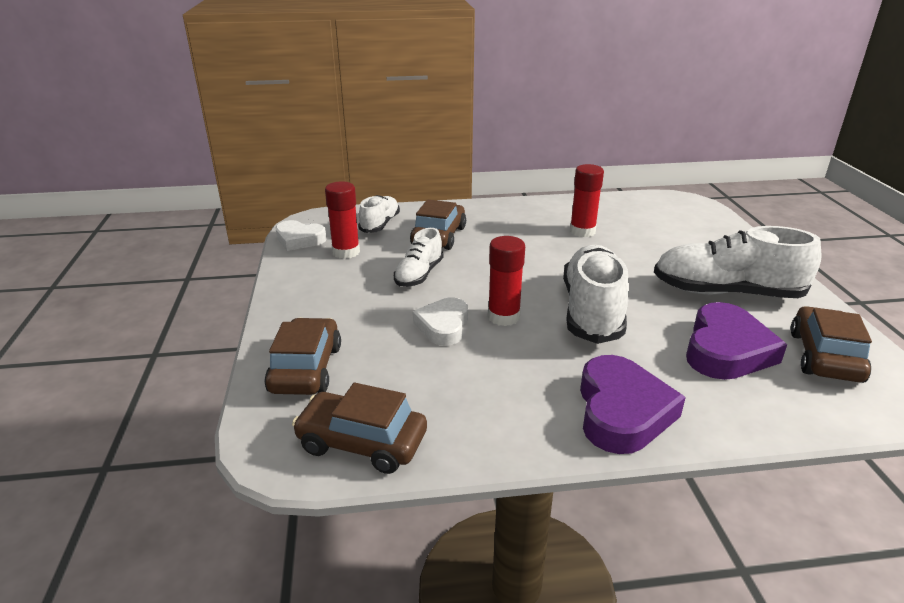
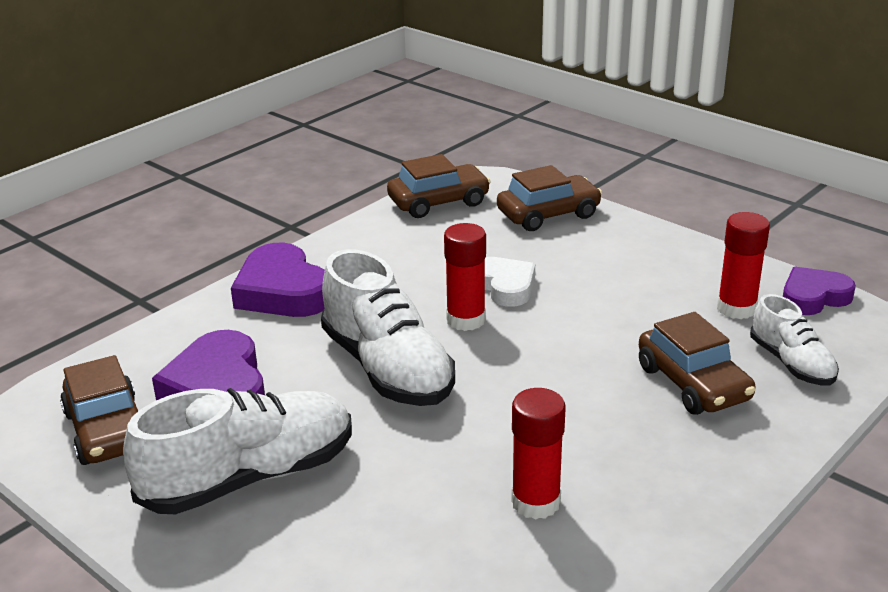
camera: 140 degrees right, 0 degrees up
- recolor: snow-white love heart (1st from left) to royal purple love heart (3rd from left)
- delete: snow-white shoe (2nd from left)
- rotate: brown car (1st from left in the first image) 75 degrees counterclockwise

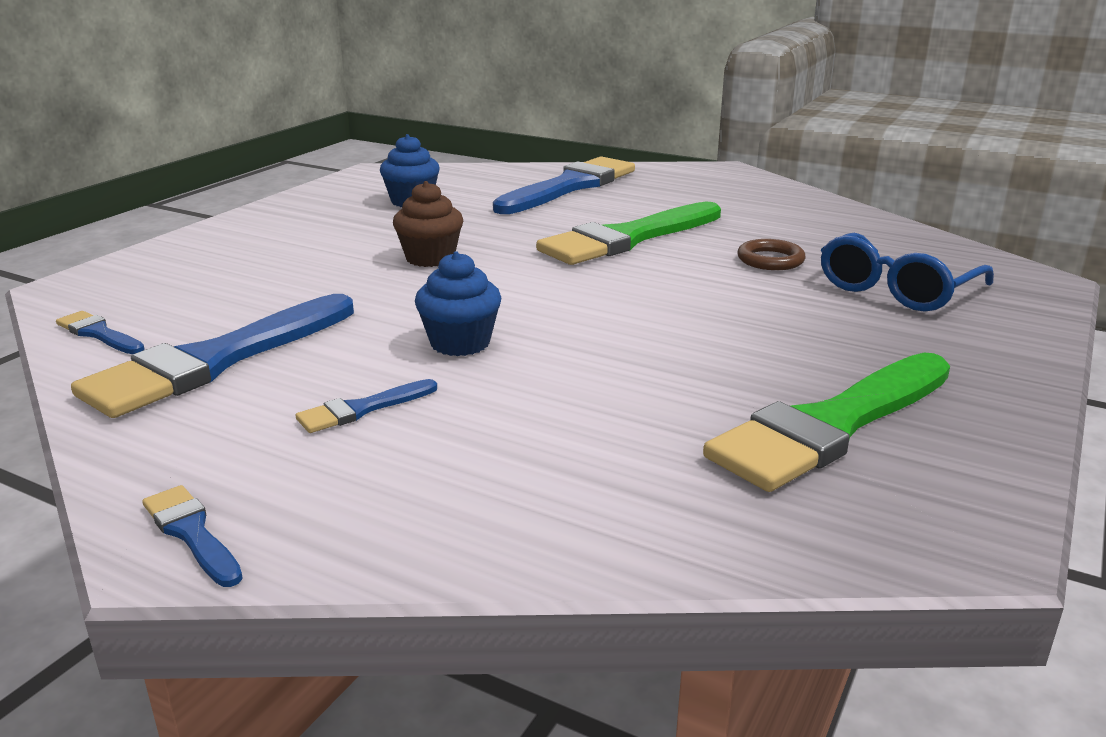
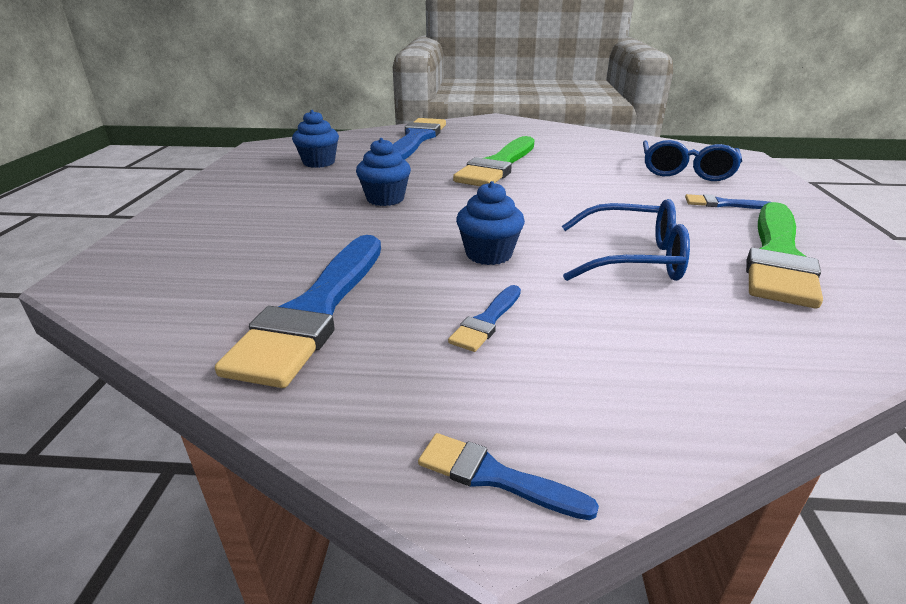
camera: 25 degrees left, 5 degrees up
- recolor: brown muffin to blue muffin (2nd from left)
- delete: brown ring
- move: blue brush (1st from left in the first image) to blue brush (5th from left)
- insert: blue glasses (1st from left)

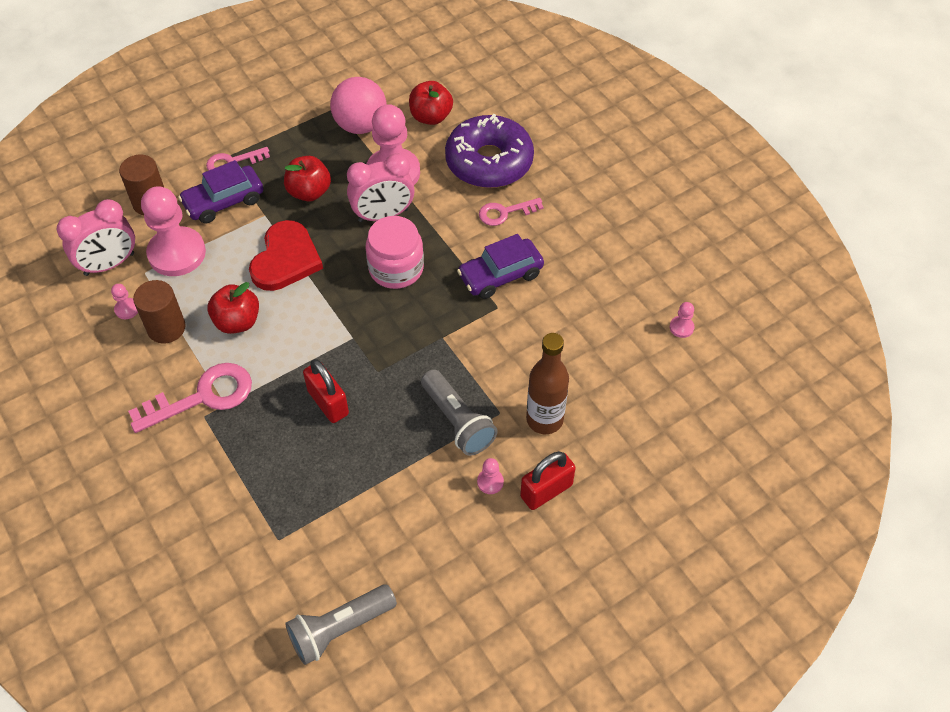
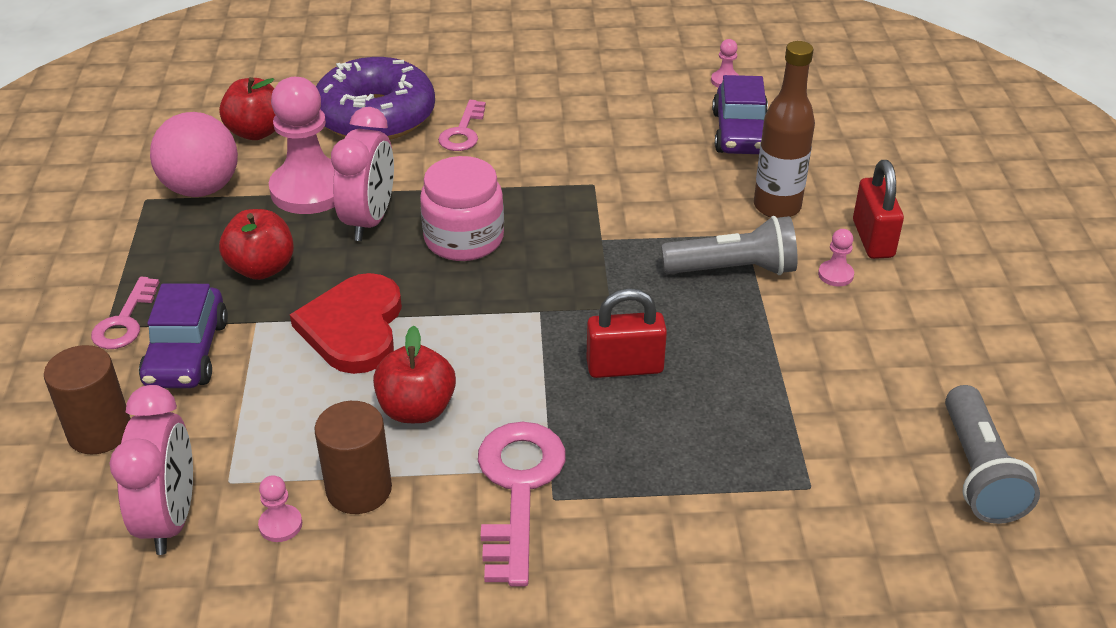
camera: 60 degrees left, 15 degrees down
- delete: pink pawn (2nd from left)
- rotate: scarlet love heart 135 degrees counterclockwise
- move: royal purple car (2nd from left)

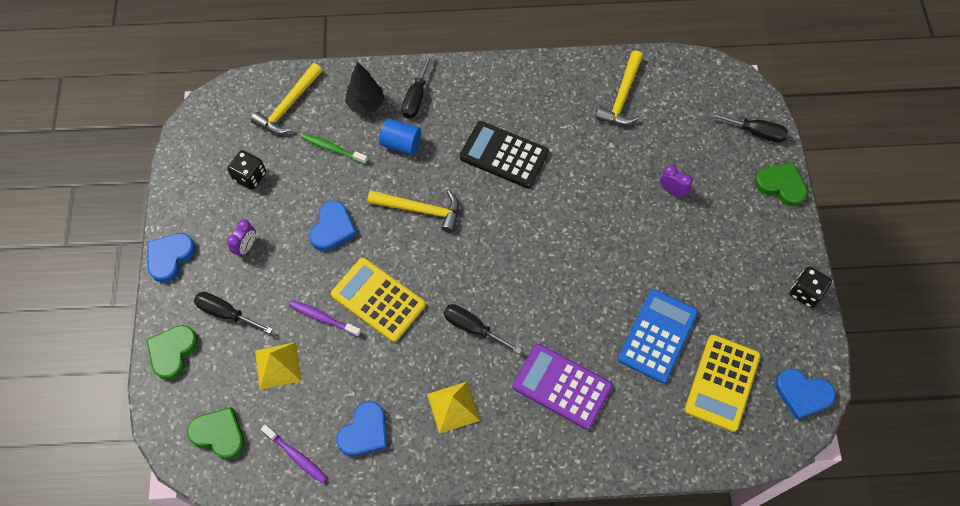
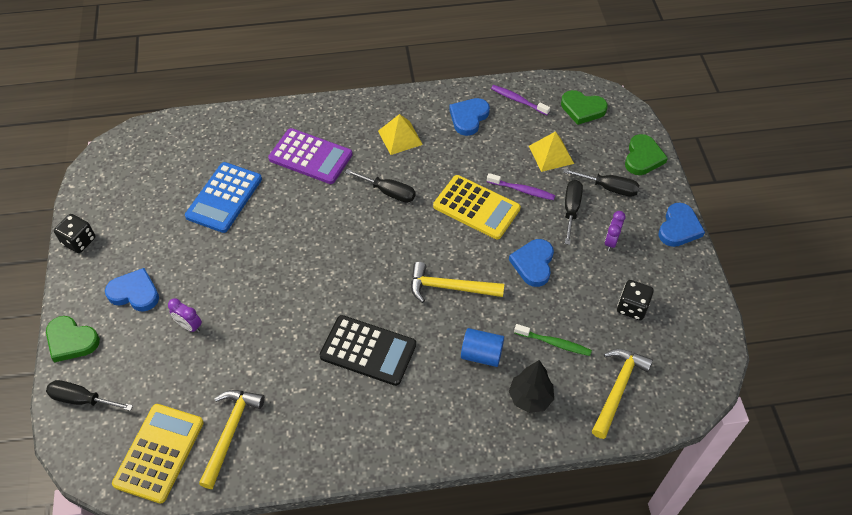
camera: 175 degrees right, 10 degrees down
- move: black screwdriver (2nd from left in the first image) to black screwdriver (3rd from left)
- move: yellow adding machine (2nd from left in the first image) to yellow adding machine (1st from left)
- move: blue love heart (4th from left in the first image) to blue love heart (1st from left)

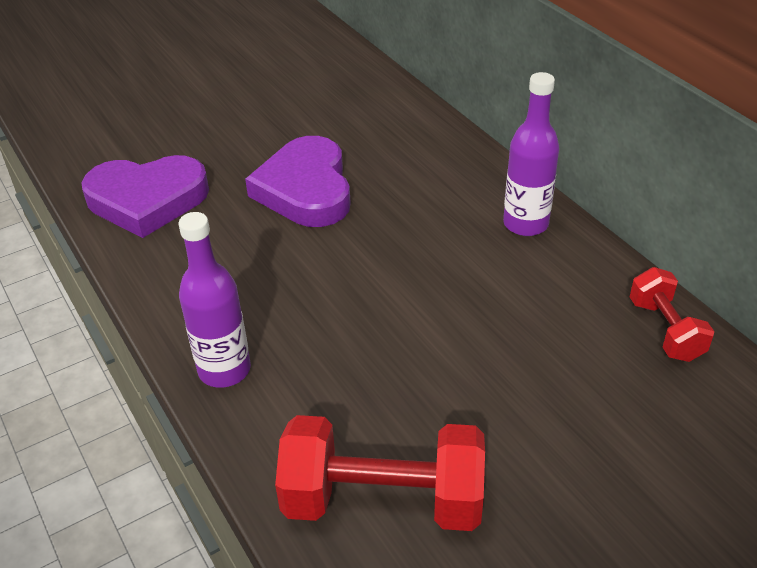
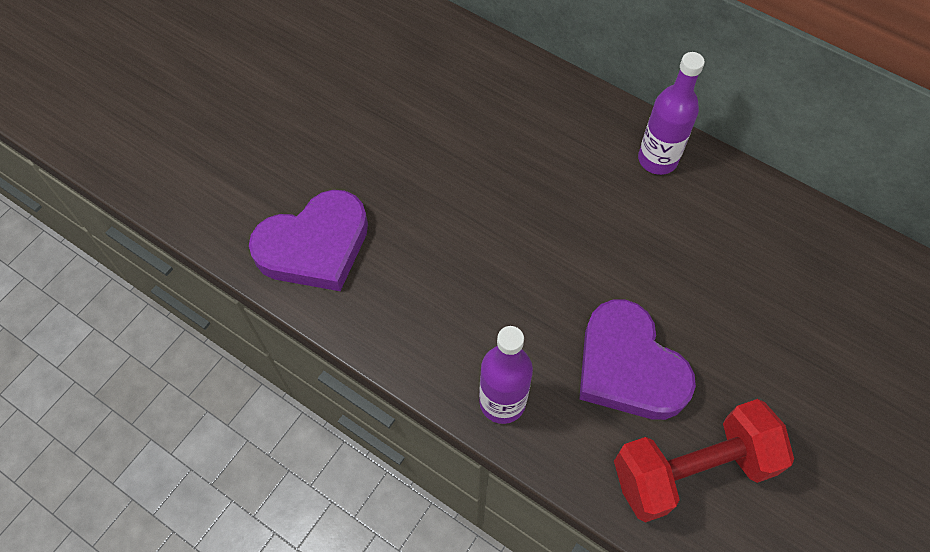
camera: 25 degrees left, 20 degrees up
- move: royal purple love heart (2nd from left)
- delete: scarlet dumbbell (2nd from left)

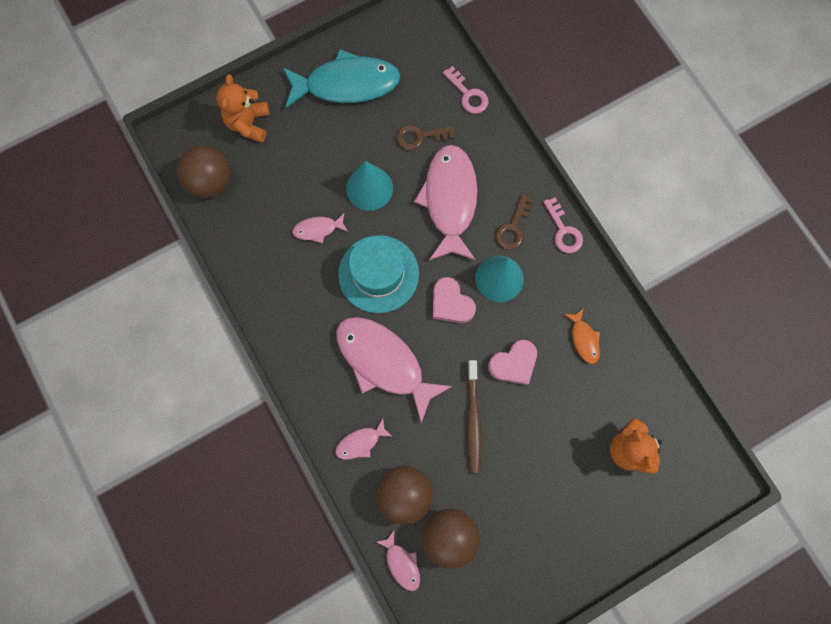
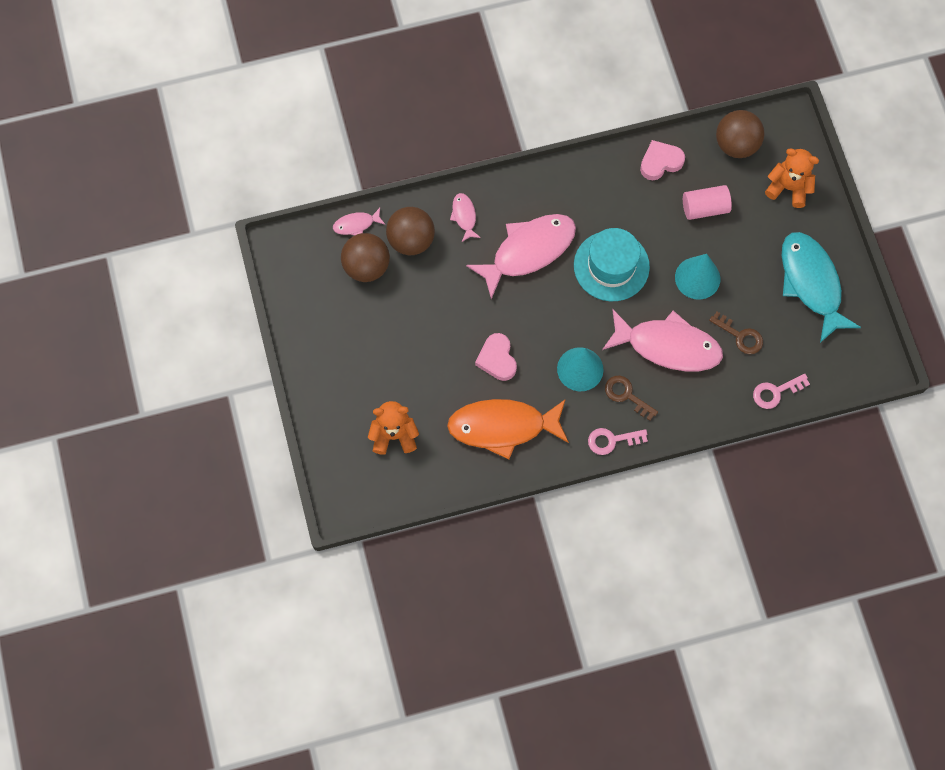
camera: 105 degrees right, 5 degrees down
- rotate: teal fish 150 degrees clockwise
- rotate: brown door key (1st from left in the first image) 120 degrees clockwise
- delete: pink fish (1st from left)
- move: pink love heart (1st from left in the first image) to pink love heart (2nd from left)
- resize: orange fish x2.22
- delete: brown toothbrush
- insert: pink solid cylinder

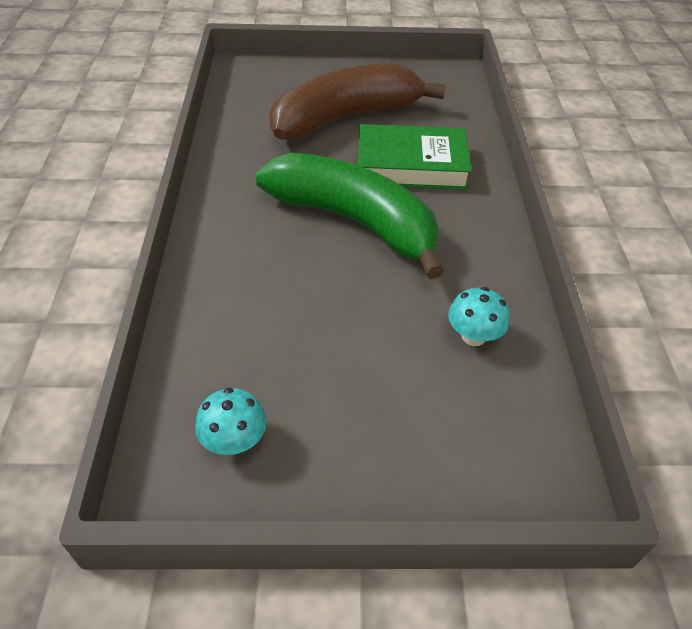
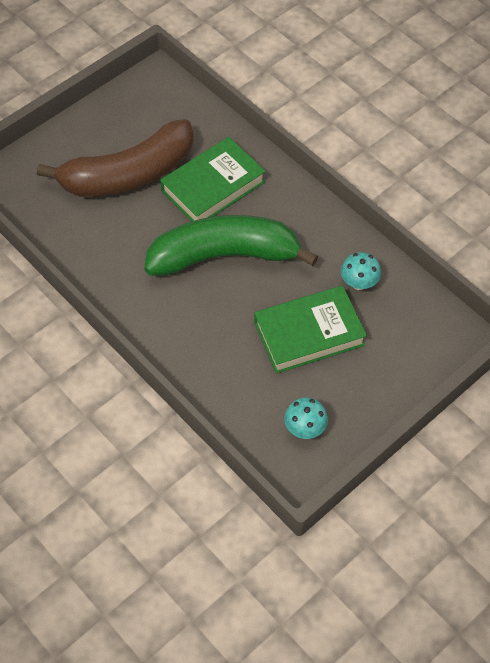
camera: 40 degrees left, 10 degrees up
- rotate: brown toy banana 135 degrees counterclockwise
- insert: emerald hardback (2nd from left)

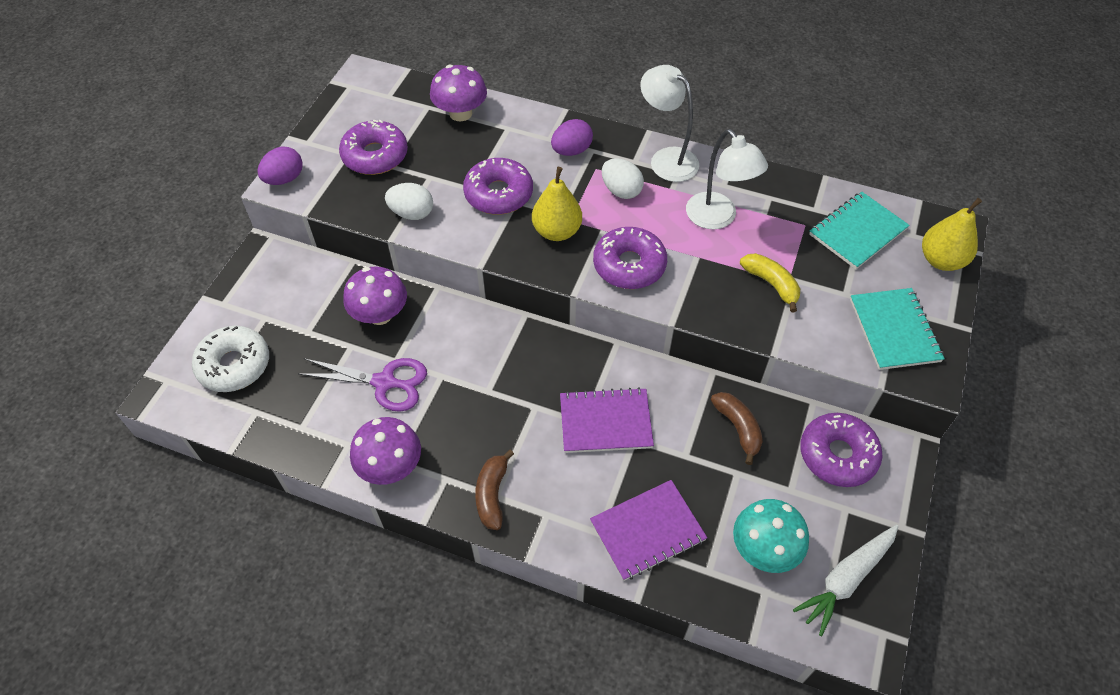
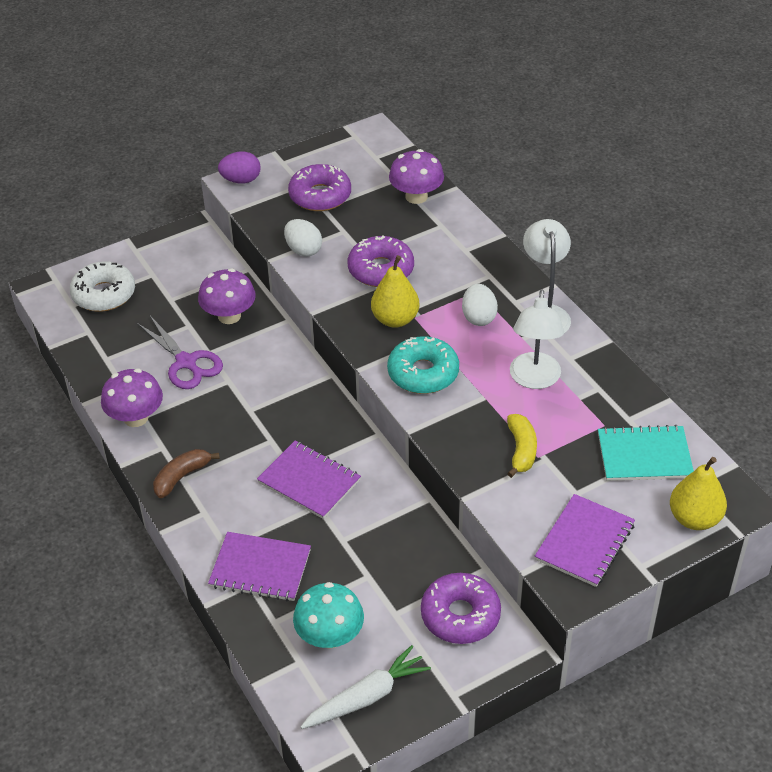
camera: 40 degrees right, 10 degrees down
- delete: royal purple egg shape (2nd from left)
- recolor: royal purple glazed donut (3rd from left) to teal glazed donut
- recolor: teal notebook (2nd from left) to royal purple notebook (3rd from left)
- delete: brown toy banana (2nd from left)
- rotate: snow-white root vegetable 150 degrees clockwise

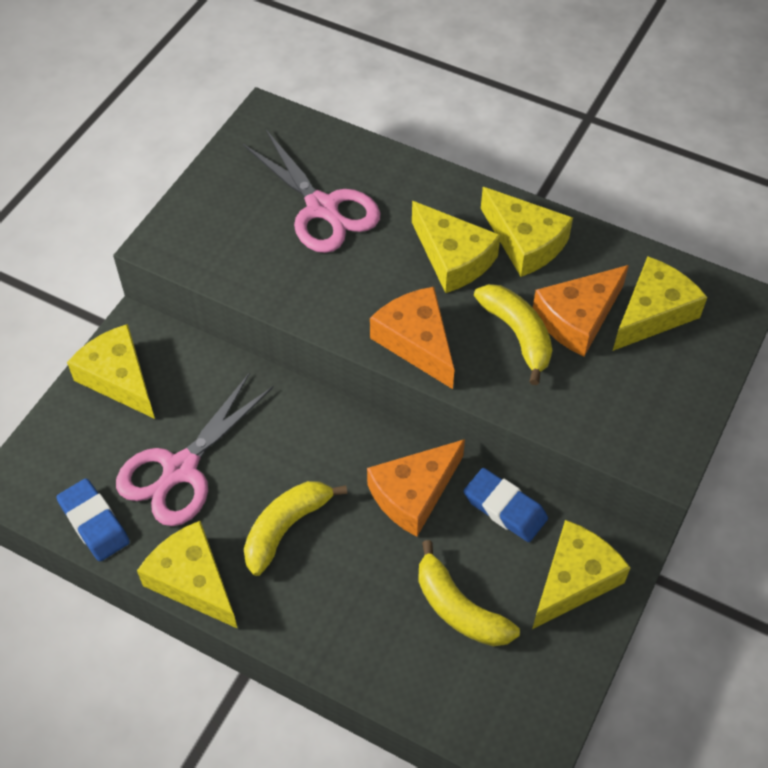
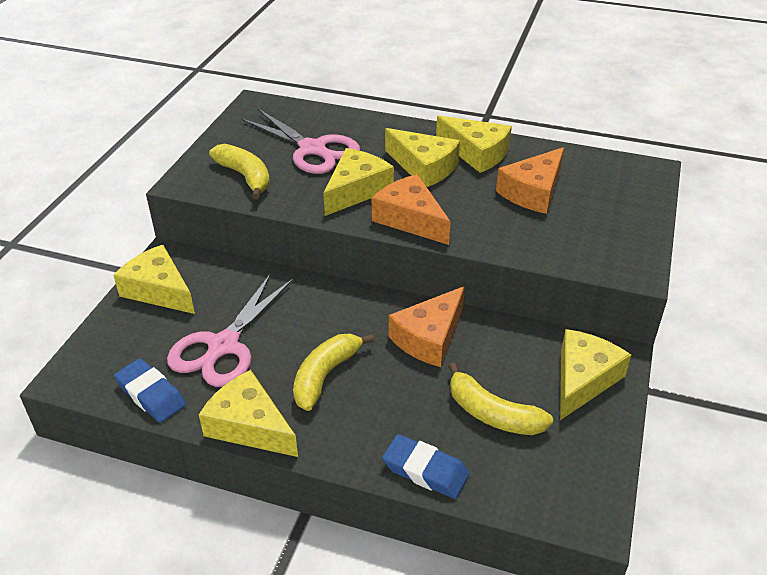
camera: 10 degrees left, 15 degrees down
- move: yellow cheese (6th from left in the first image) to yellow cheese (3rd from left)
- move: yellow toy banana (3rd from left in the first image) to yellow toy banana (1st from left)
- move: blue eraser (2nd from left)

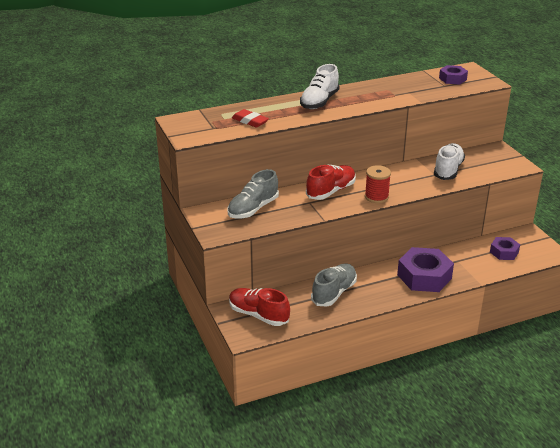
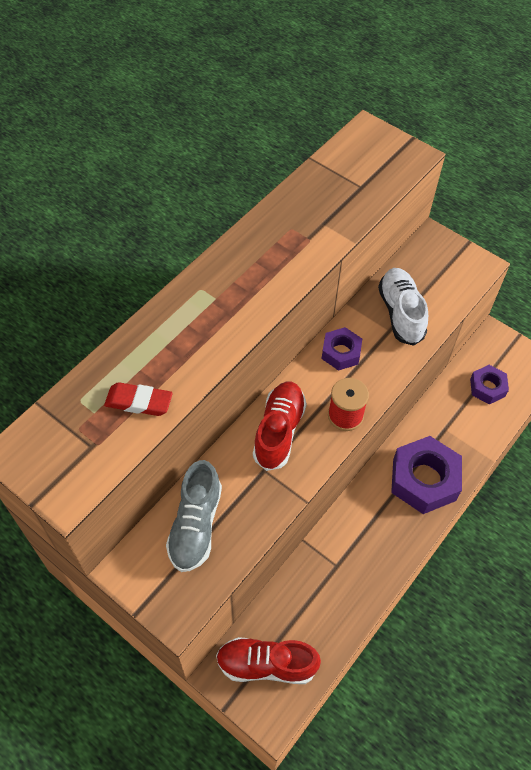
camera: 30 degrees left, 25 degrees up
- delete: snow-white shoe (1st from left)
- move: royal purple hexagon nut (2nd from left in the first image) to royal purple hexagon nut (1st from left)
- delete: grey shoe (2nd from left)

